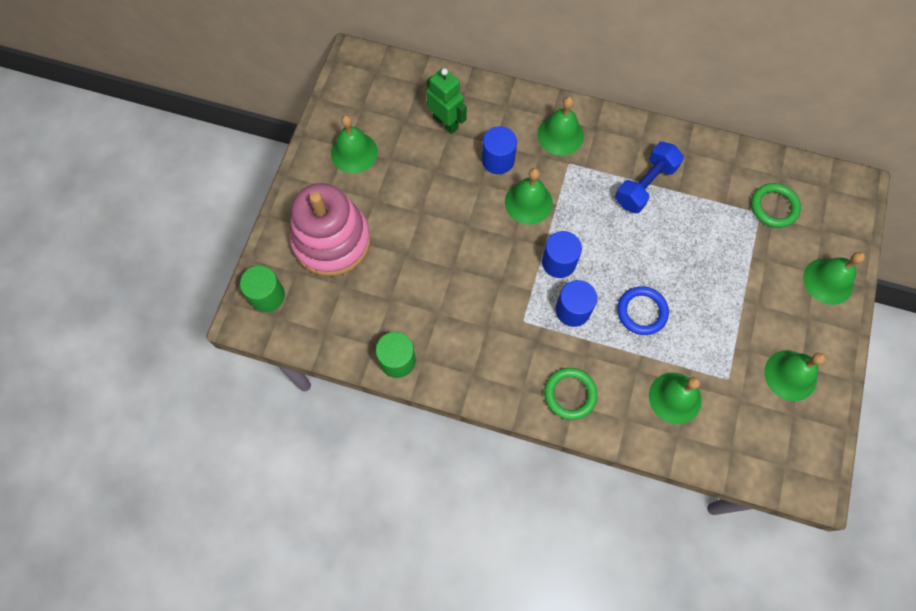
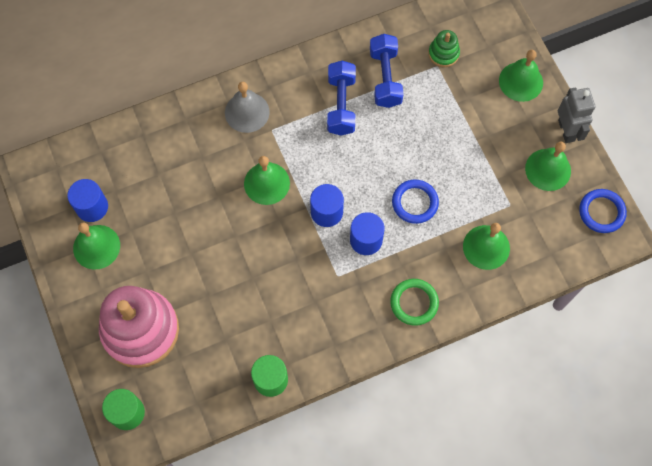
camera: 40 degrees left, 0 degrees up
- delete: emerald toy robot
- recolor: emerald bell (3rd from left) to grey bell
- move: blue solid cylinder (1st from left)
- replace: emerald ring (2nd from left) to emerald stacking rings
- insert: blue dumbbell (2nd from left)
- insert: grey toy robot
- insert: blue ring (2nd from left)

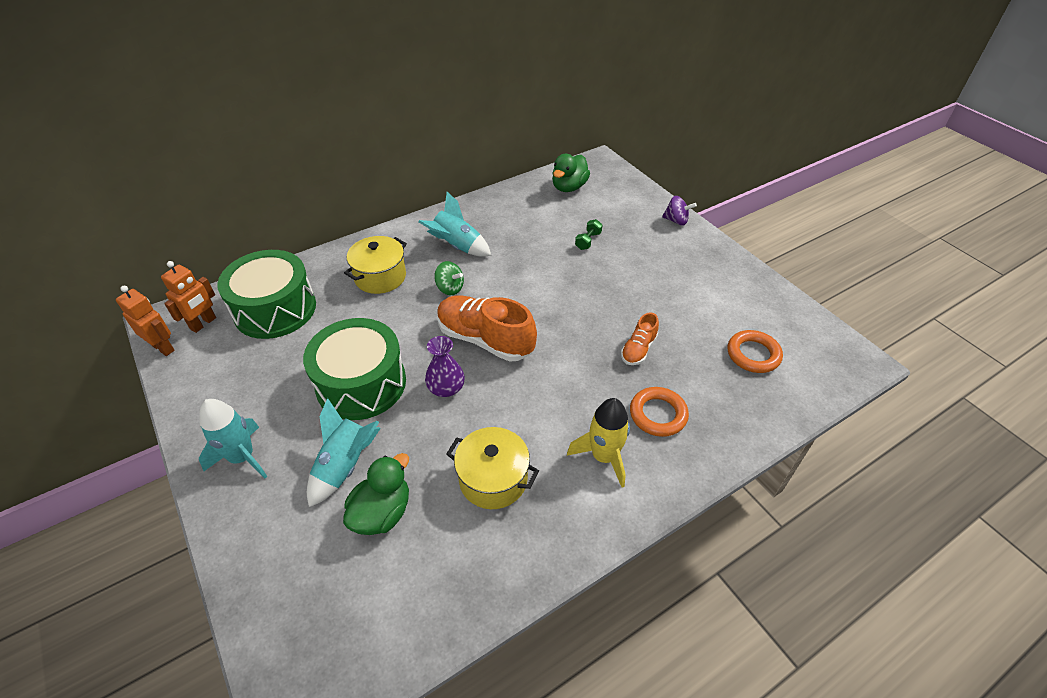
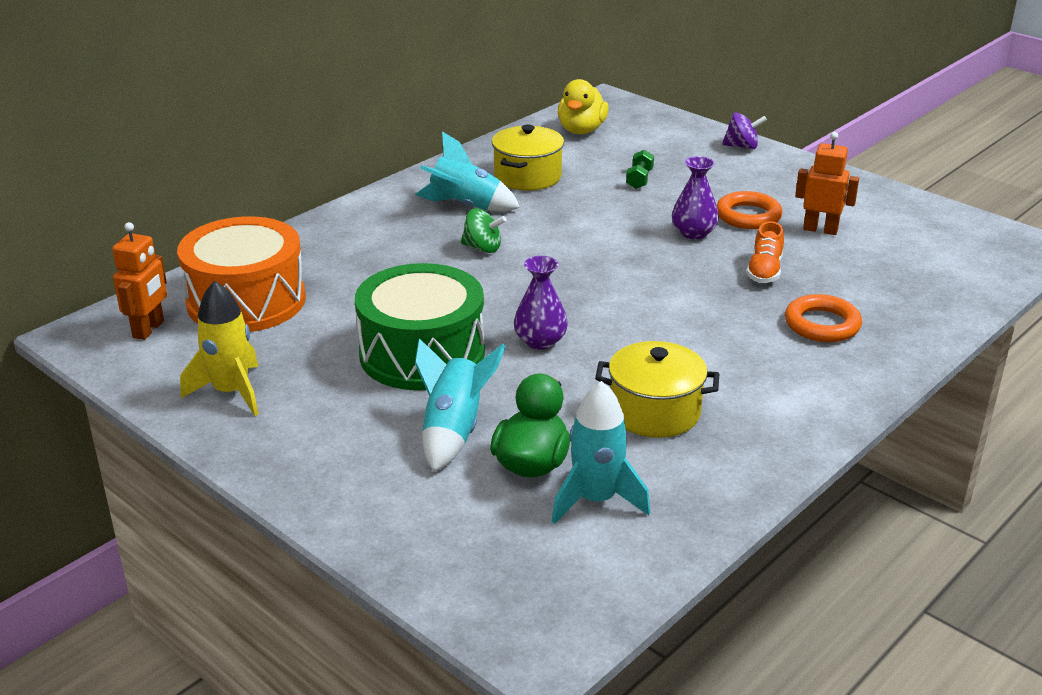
camera: 15 degrees left, 15 degrees down
- recolor: emerald duck (2nd from left) to yellow duck
- move: yellow stockpot (1st from left)
- recolor: emerald snare drum (1st from left) to orange snare drum
- move: orange toy robot (1st from left in the first image) to orange toy robot (2nd from left)
- delete: orange shoe (1st from left)
- move: orange ring (2nd from left in the first image) to orange ring (1st from left)
- move: yellow spaceship
- move: teal spaceship (1st from left in the first image) to teal spaceship (3rd from left)
- insert: royal purple vase (2nd from left)

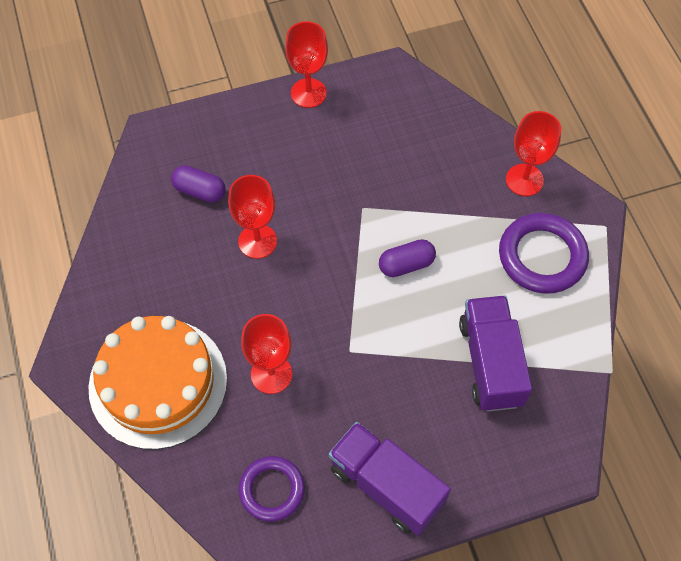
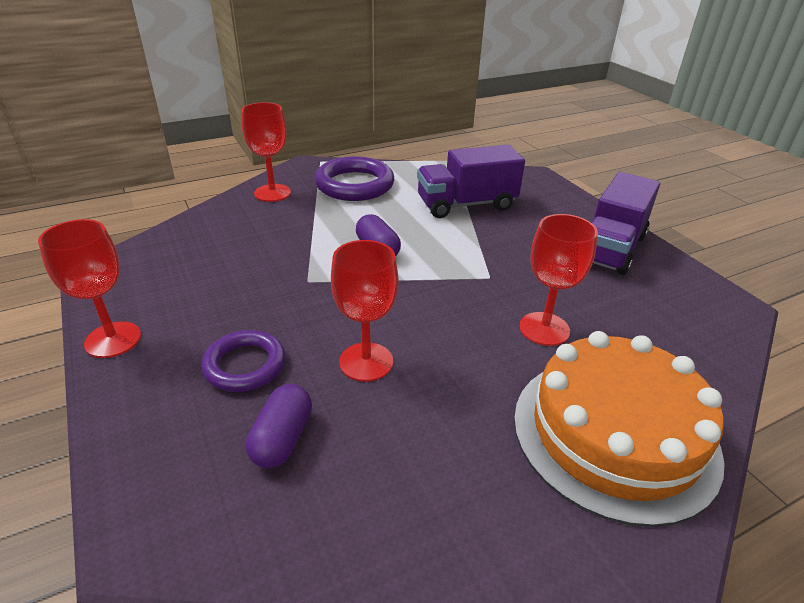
camera: 100 degrees left, 25 degrees down
- move: royal purple ring (1st from left)

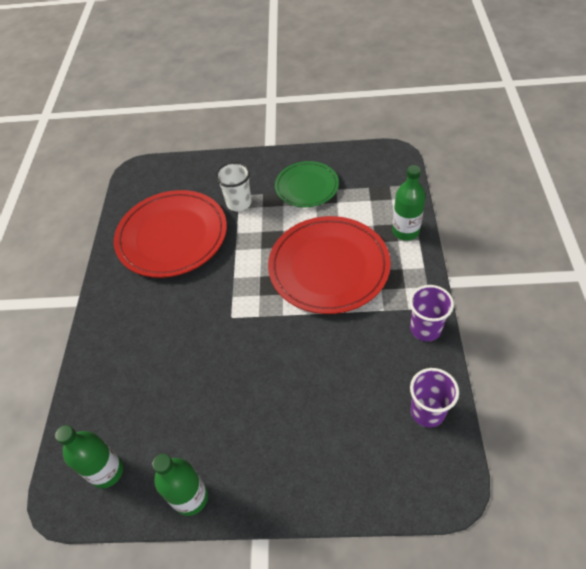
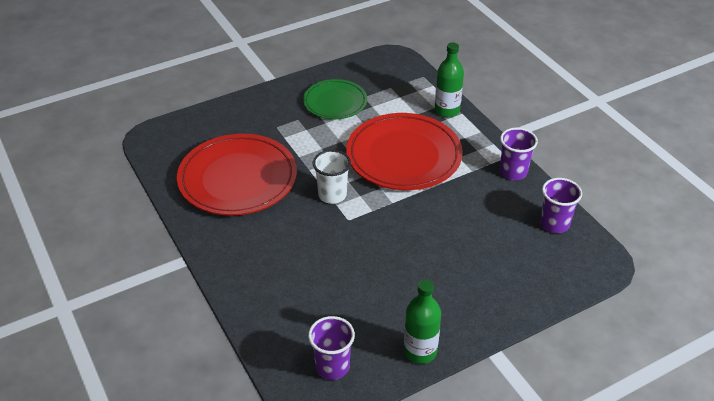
camera: 35 degrees left, 10 degrees down
- move: snow-white beaker
- replace: emerald drink bottle (1st from left) to royal purple beaker (1st from left)

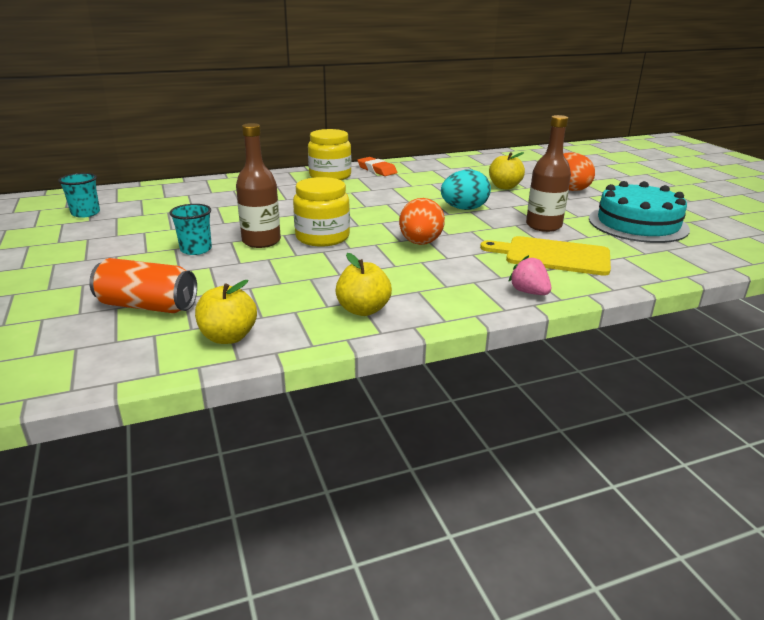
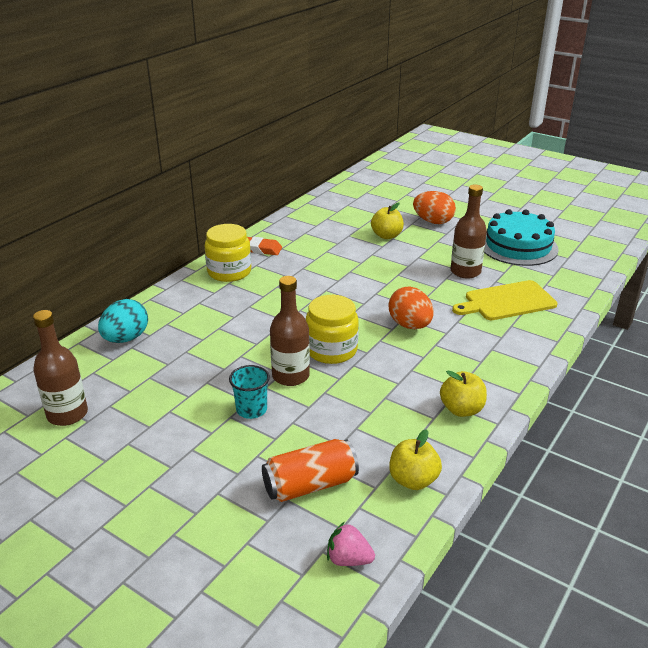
camera: 35 degrees left, 5 degrees up
- move: teal egg shape
- replace: teal beaker (1st from left) to brown drink bottle (1st from left)
- move: pink berry

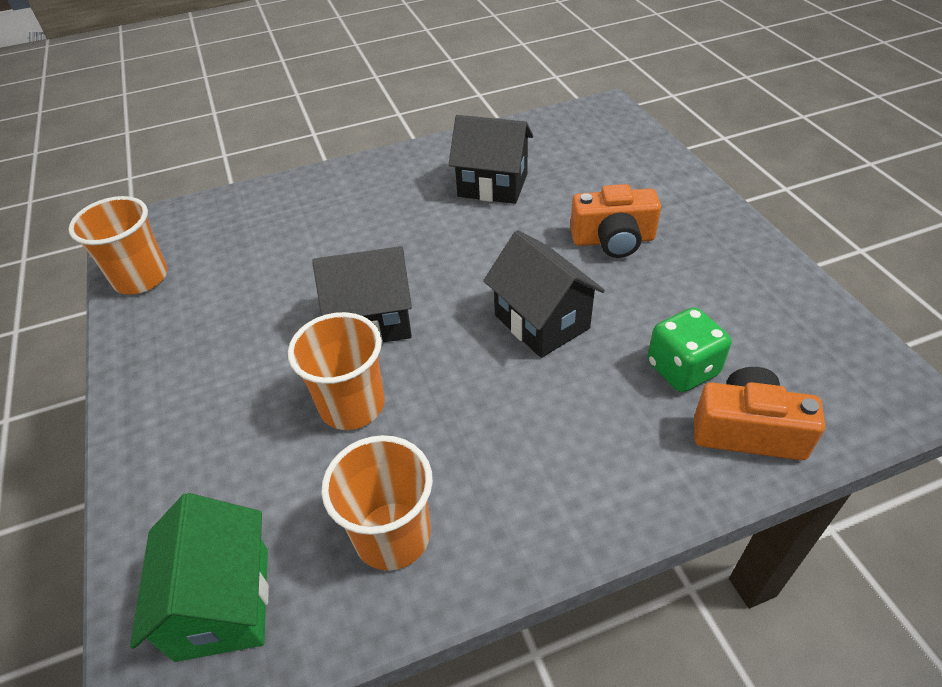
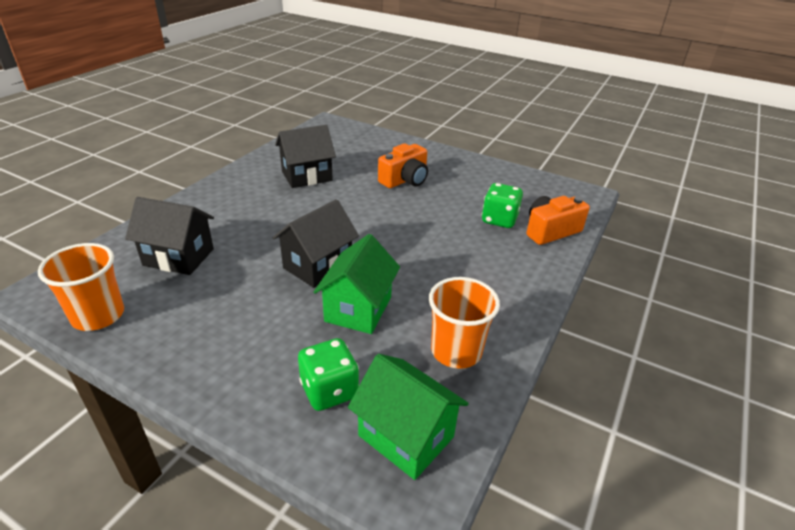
camera: 45 degrees left, 10 degrees down
- move: black cottage (3rd from left in the first image) to black cottage (1st from left)
- replace: orange beaker (2nd from left) to emerald cottage (1st from left)
- insert: emerald game die (1st from left)

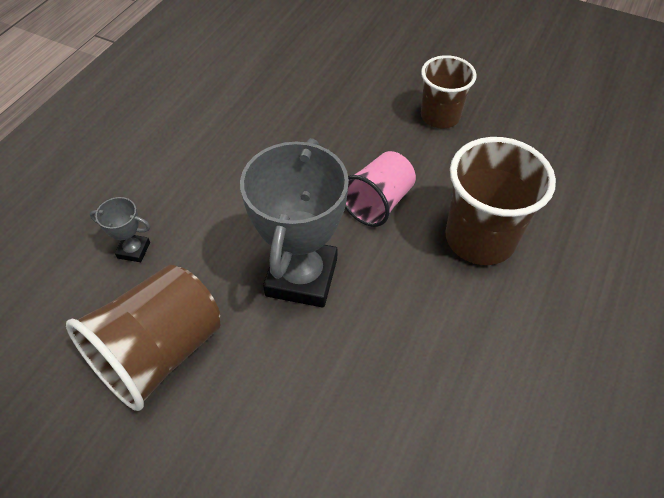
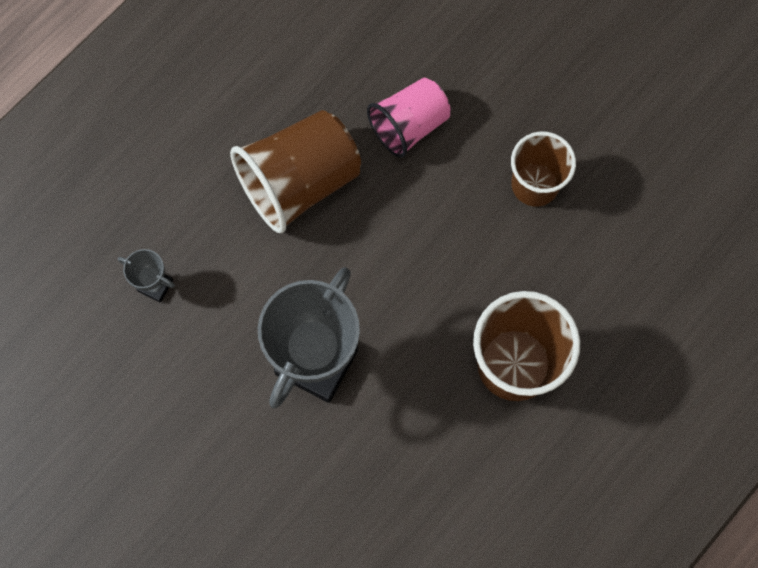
camera: 15 degrees right, 20 degrees up
- move: pink beaker
- move: brown beaker (1st from left)

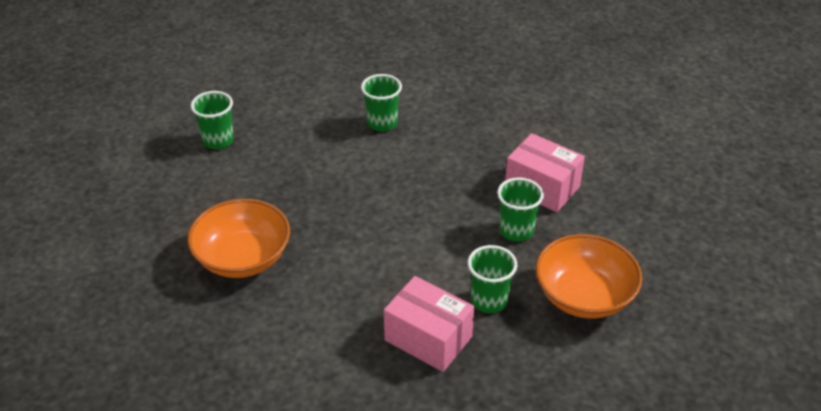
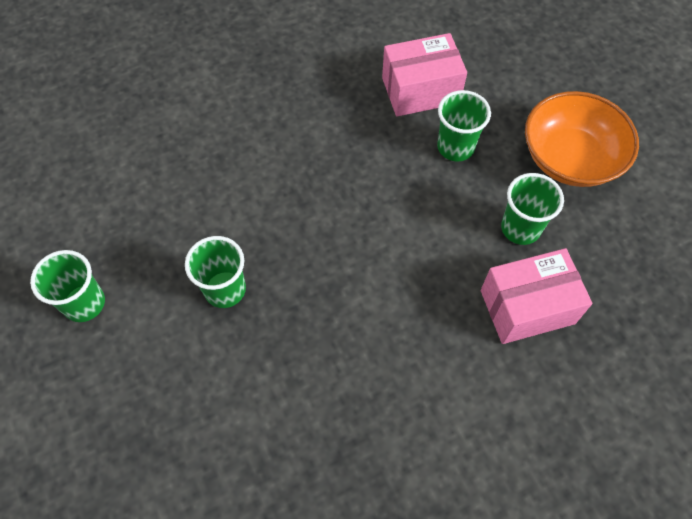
camera: 50 degrees left, 20 degrees up
- move: emerald beaker (2nd from left)
- delete: orange bowl (1st from left)

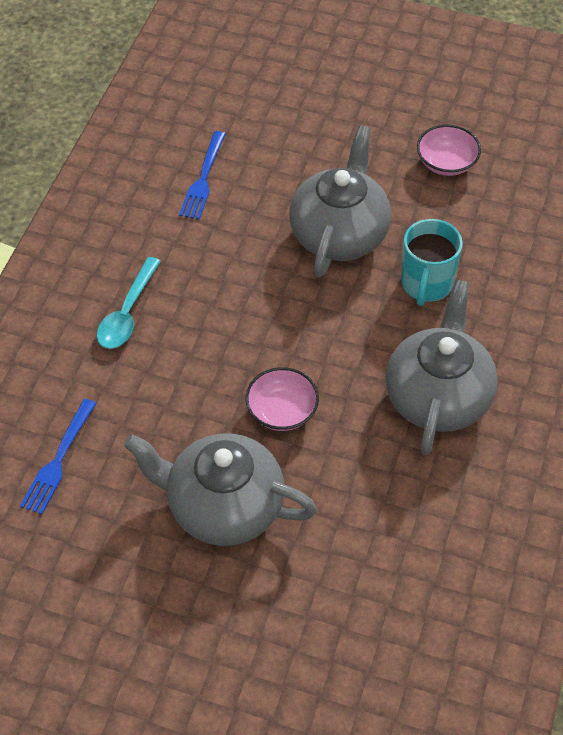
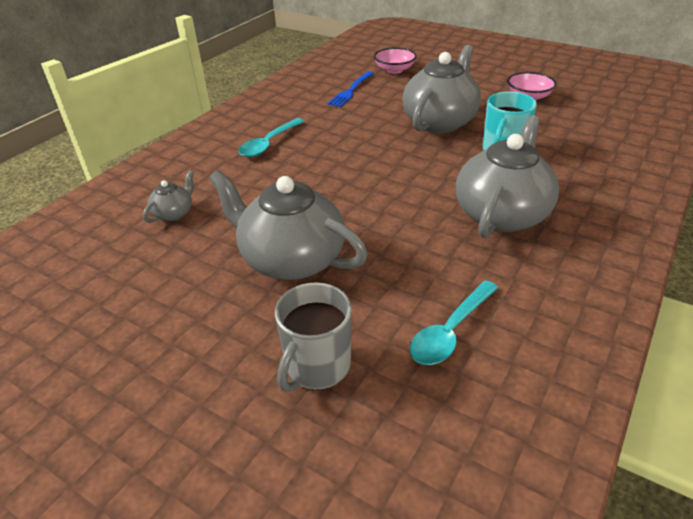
camera: 15 degrees right, 15 degrees down
- move: pink bowl (1st from left)
- replace: blue dinner fork (1st from left) to grey tea pot (1st from left)
- insert: teal tablespoon (2nd from left)
- insert: grey coffee mug

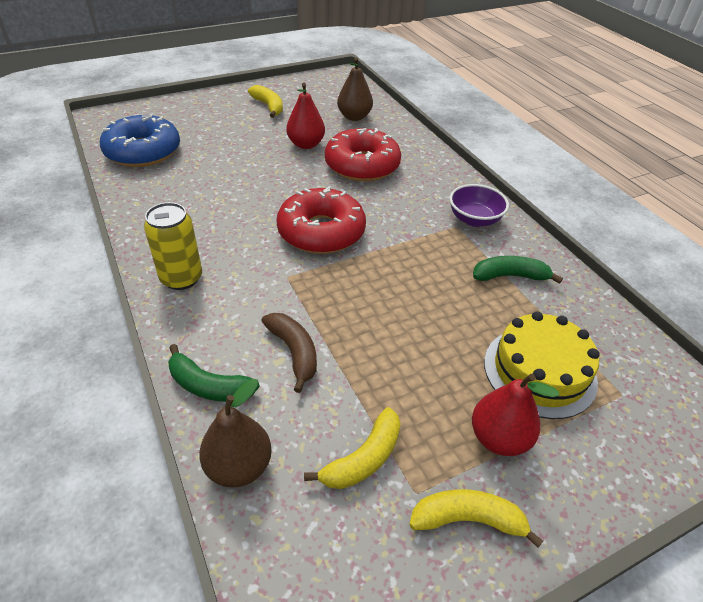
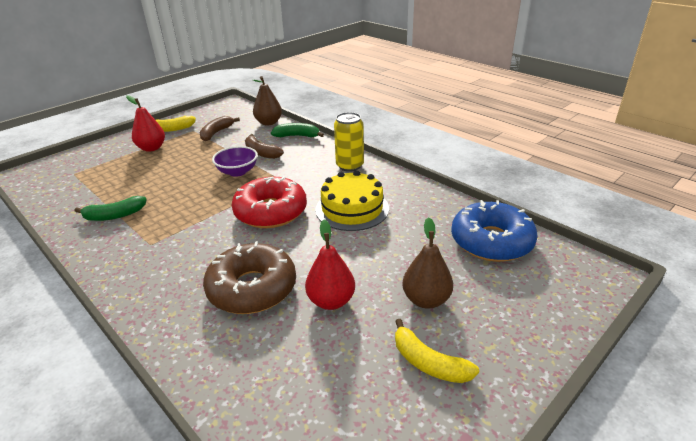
camera: 165 degrees right, 10 degrees down
- move: brown toy pear (2nd from left)
- recolor: scarlet glazed donut (2nd from left) to brown glazed donut
- move: royal purple bowl
- move: yellow cake
- recolor: yellow toy banana (2nd from left) to brown toy banana (1st from left)

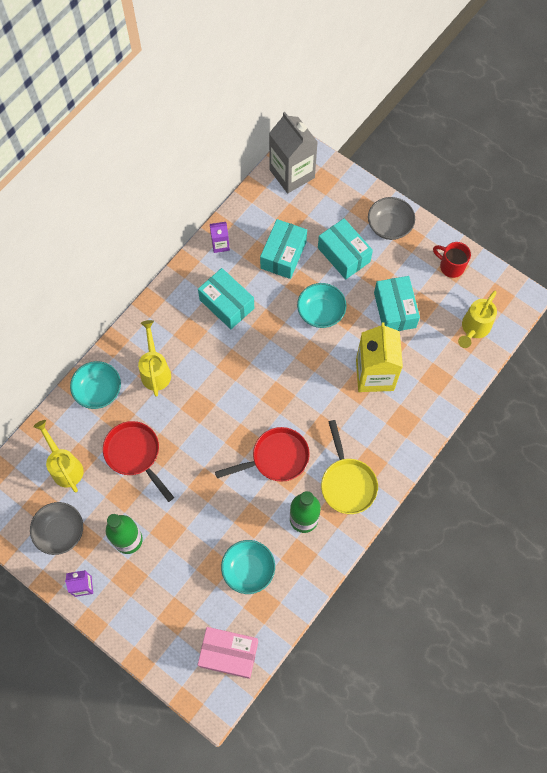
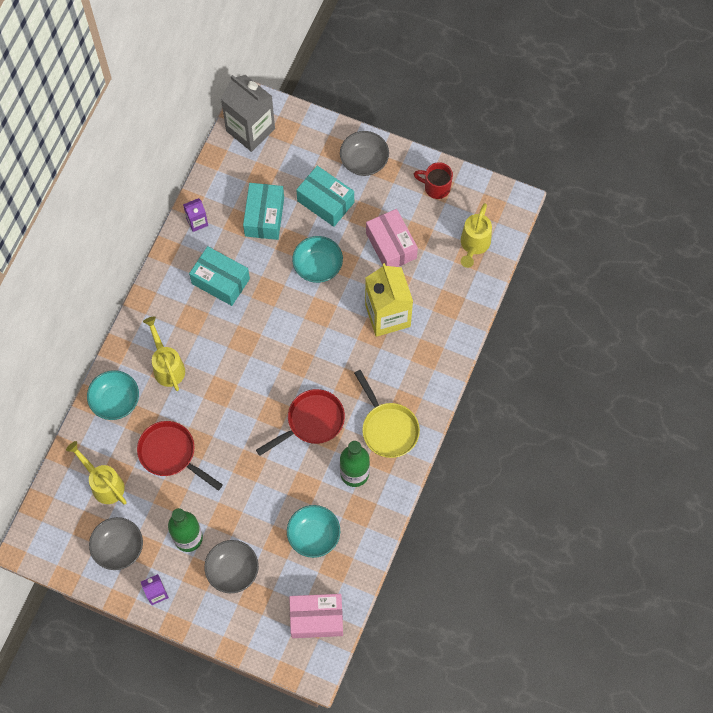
camera: 15 degrees left, 0 degrees up
- recolor: teal parcel (4th from left) to pink parcel (2nd from left)
- insert: grey bowl (2nd from left)

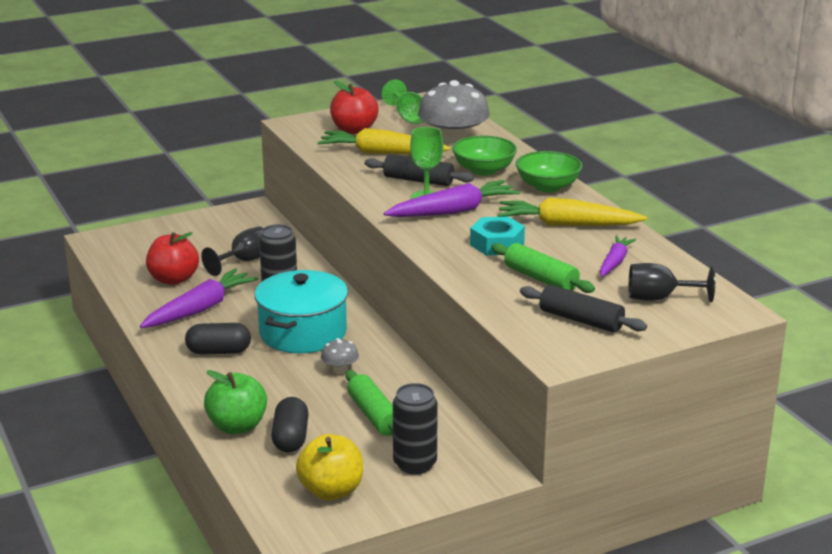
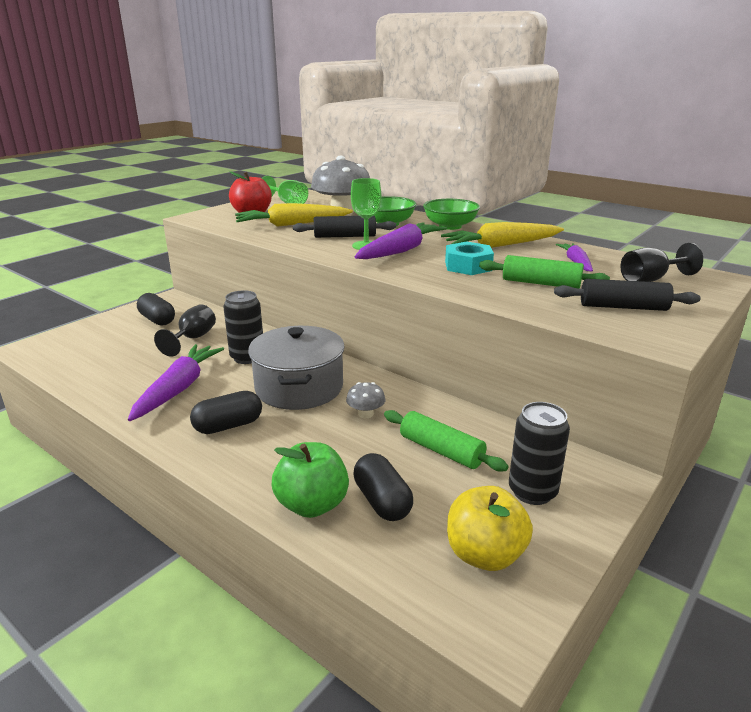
camera: 25 degrees left, 0 degrees up
- delete: scarlet apple fruit (1st from left)
- recolor: teal stockpot to grey stockpot
- insert: black capsule (1st from left)

